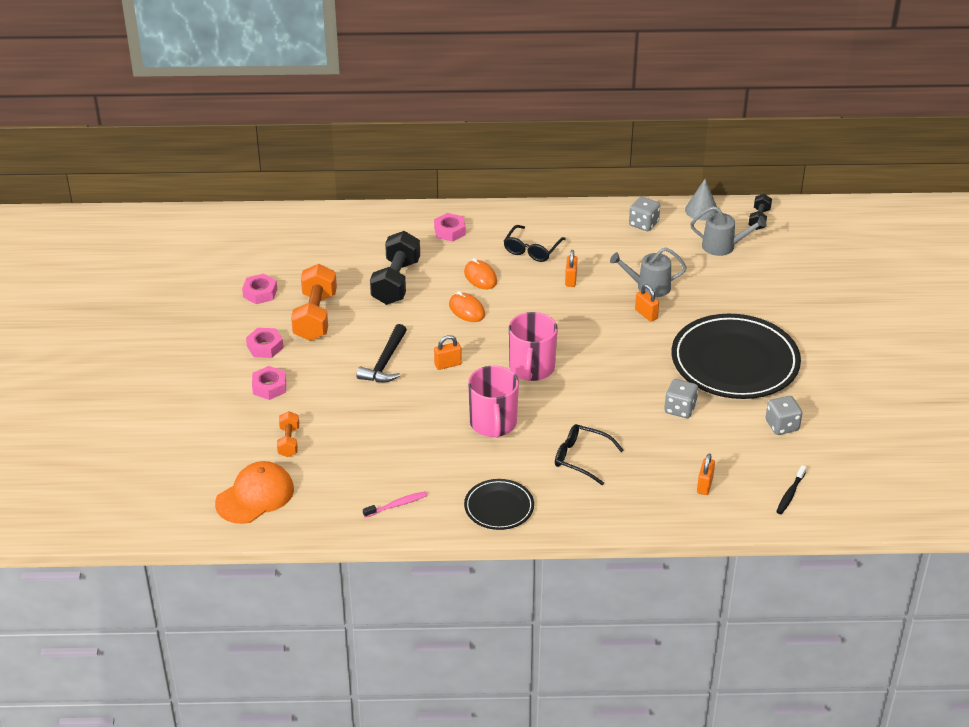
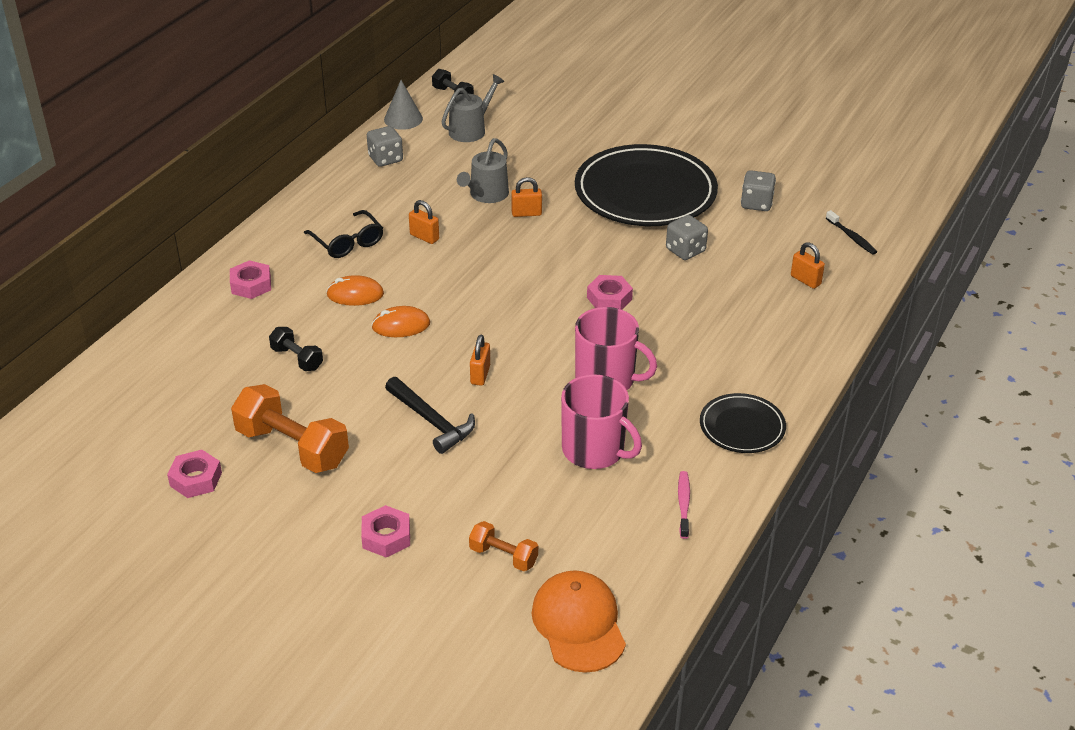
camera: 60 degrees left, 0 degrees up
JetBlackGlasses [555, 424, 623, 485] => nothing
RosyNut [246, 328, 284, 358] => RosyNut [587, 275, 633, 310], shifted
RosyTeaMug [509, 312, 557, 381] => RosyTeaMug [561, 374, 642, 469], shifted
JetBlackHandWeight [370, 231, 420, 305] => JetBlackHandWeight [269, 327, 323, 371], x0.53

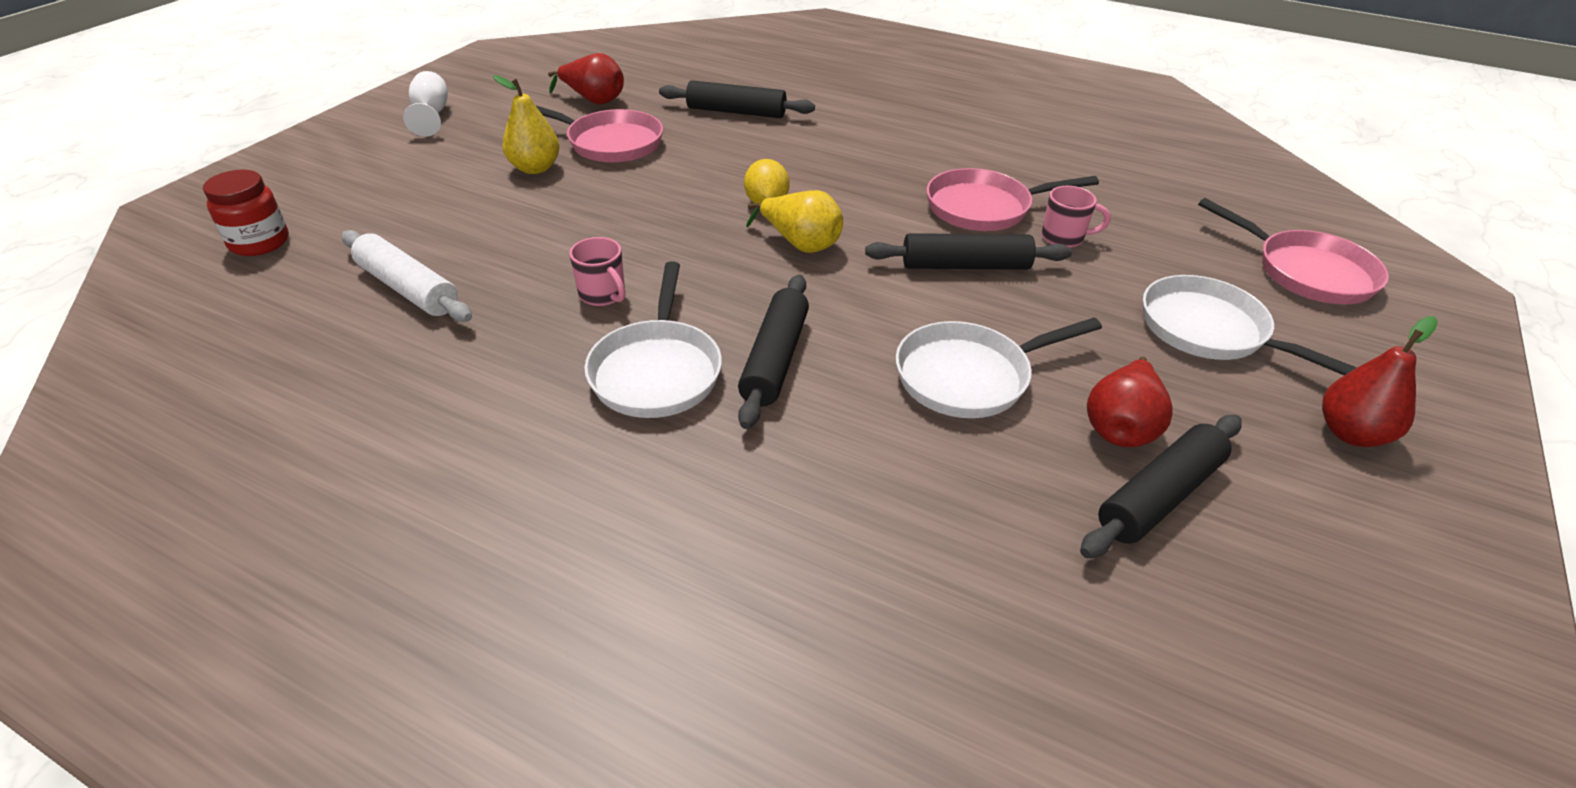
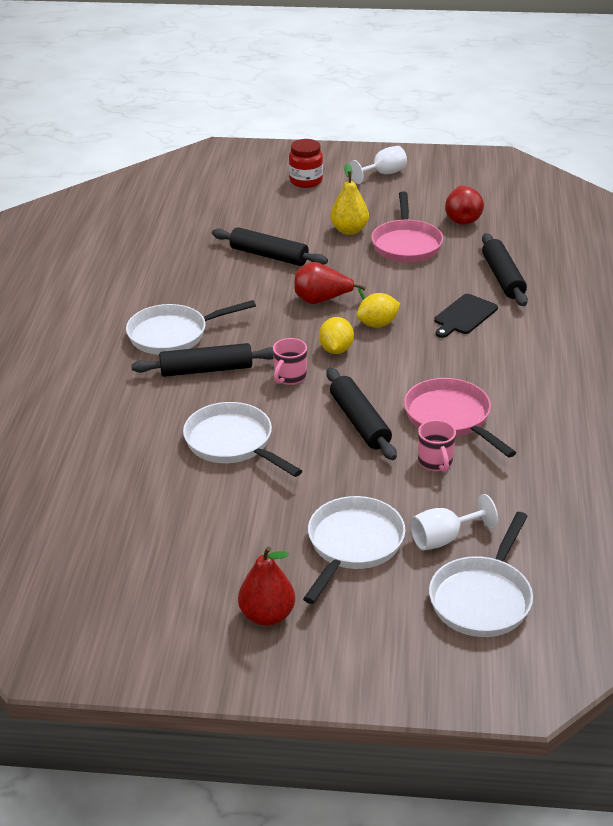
camera: 70 degrees right, 5 degrees down
WhiteDoughRoller [342, 230, 472, 322] => nothing
nothing => WhiteWineGlass [410, 494, 498, 550]
nothing => JetBlackBreadBoard [434, 294, 498, 338]
ScarletJar [203, 169, 289, 256] => ScarletJar [289, 139, 323, 188], shifted
RosyTeaMug [569, 237, 626, 306] => RosyTeaMug [273, 338, 307, 385], shifted
JetBlackDoughRoller [1080, 415, 1242, 558] => JetBlackDoughRoller [212, 227, 328, 266], shifted
ScarletToyPear [1087, 356, 1173, 447] => ScarletToyPear [294, 262, 366, 304], shifted
BrightYellowToyPear [746, 190, 843, 253] => BrightYellowToyLemon [319, 317, 354, 354]
RosyPan [1198, 198, 1389, 305] => WhitePan [429, 512, 533, 637]

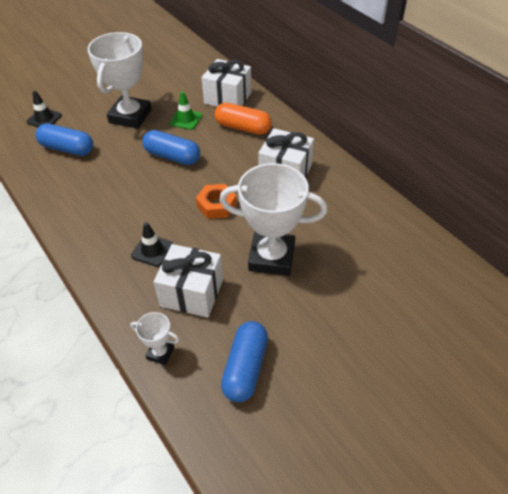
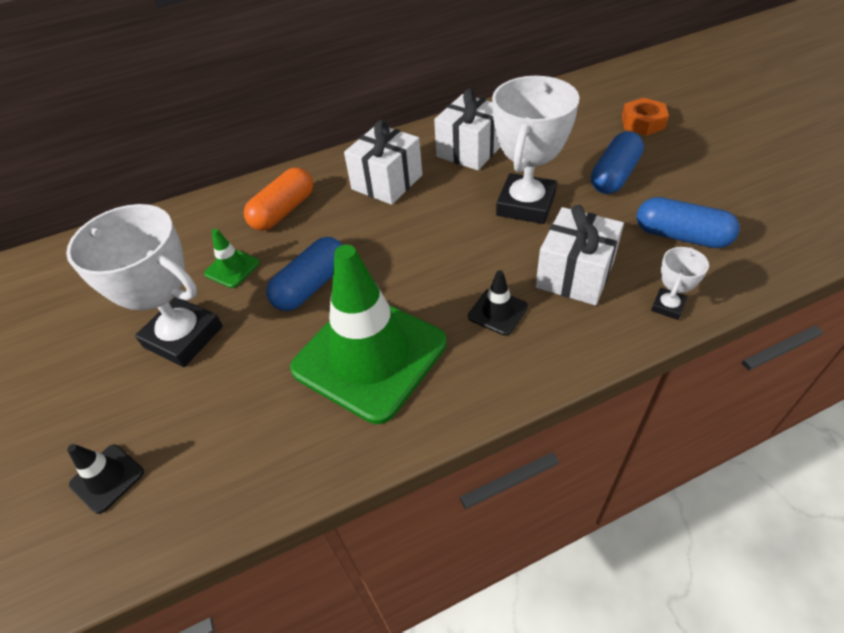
camera: 75 degrees left, 0 degrees up
nothing => GreenRoadCone [290, 245, 447, 424]
RoyalBluePill [35, 123, 93, 156] => RoyalBluePill [591, 131, 644, 194], shifted
OrangeColouredNut [196, 184, 237, 219] => OrangeColouredNut [622, 98, 669, 136], shifted
WhiteWrappedGift [202, 59, 251, 107] => WhiteWrappedGift [434, 89, 500, 170], shifted

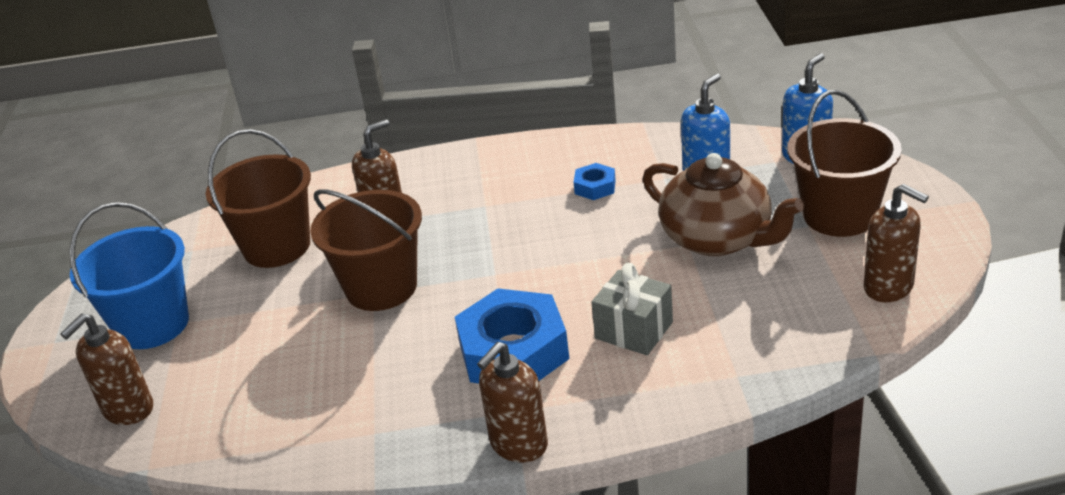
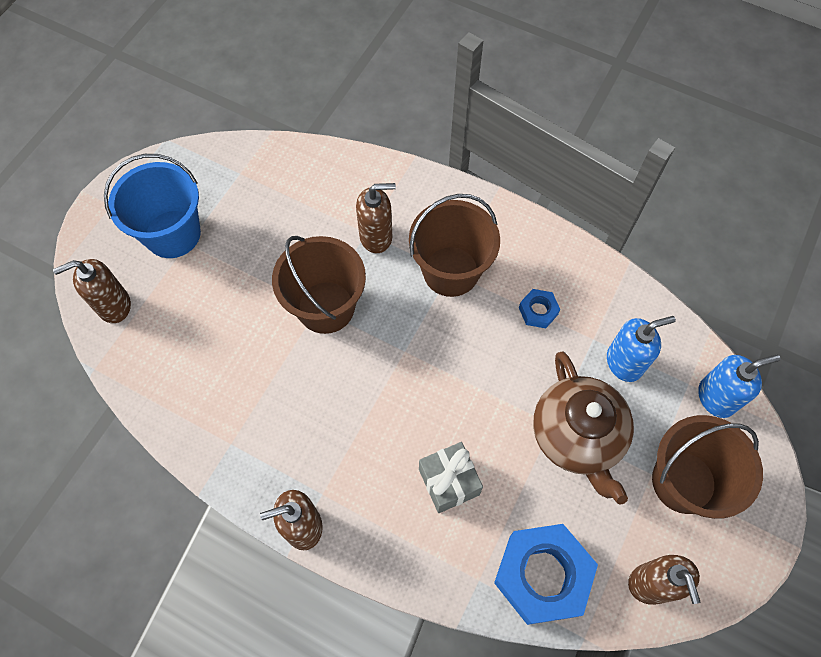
camera: 30 degrees right, 30 degrees up
BrownBucket [206, 129, 311, 268] => BrownBucket [409, 194, 500, 297], shifted
RoyalBlueNut [455, 288, 570, 383] => RoyalBlueNut [494, 524, 598, 625], shifted

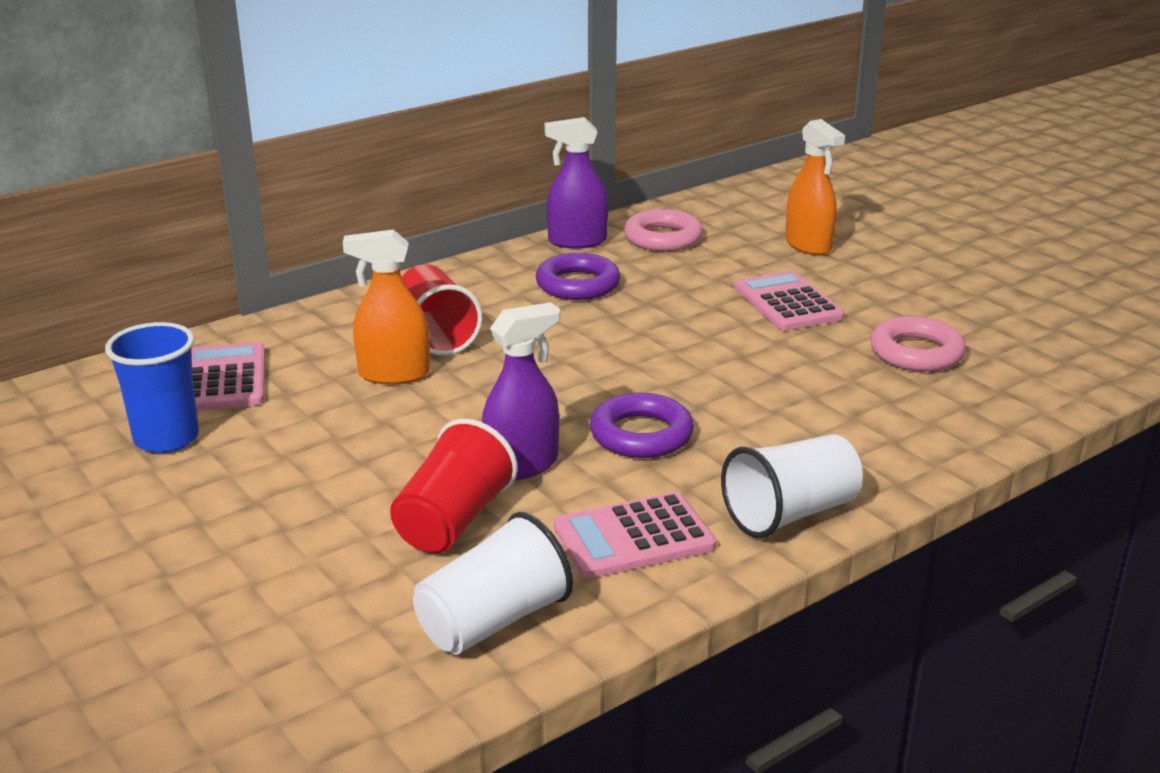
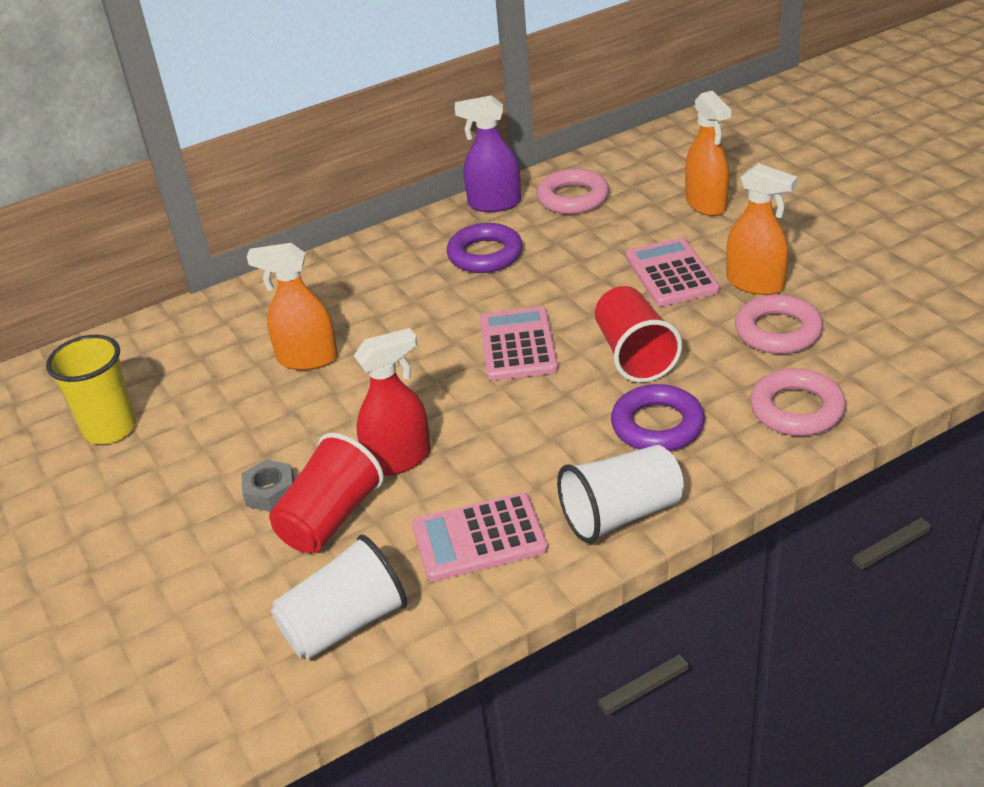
camera: 10 degrees right, 10 degrees up
nothing => GreyNut [242, 460, 295, 512]
nothing => OrangeColouredSprayCleaner [726, 163, 798, 295]
nothing => RosyRing [750, 368, 846, 436]
RosyAddingMachine [191, 342, 265, 411] => RosyAddingMachine [480, 307, 558, 381], shifted
ScarletBeaker [402, 264, 483, 356] => ScarletBeaker [595, 286, 682, 383], shifted
PurpleRing [590, 393, 694, 458] => PurpleRing [611, 384, 705, 451], shifted
RoyalBlueBeaker [105, 322, 199, 453] => BrightYellowBeaker [46, 335, 136, 444]
PurpleSprayCleaner [482, 302, 560, 480] => ScarletSprayCleaner [354, 328, 431, 476]

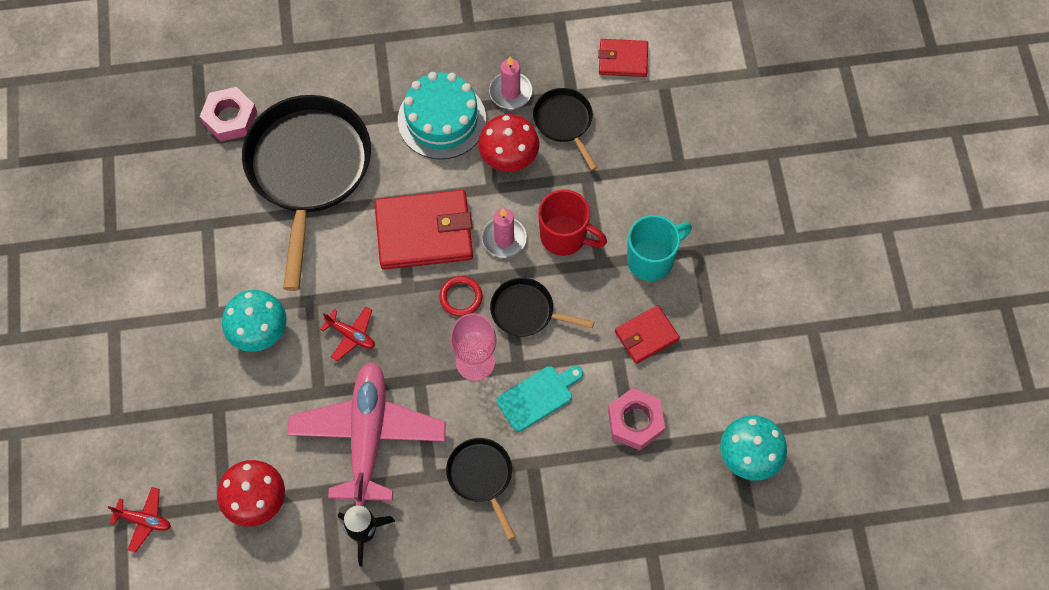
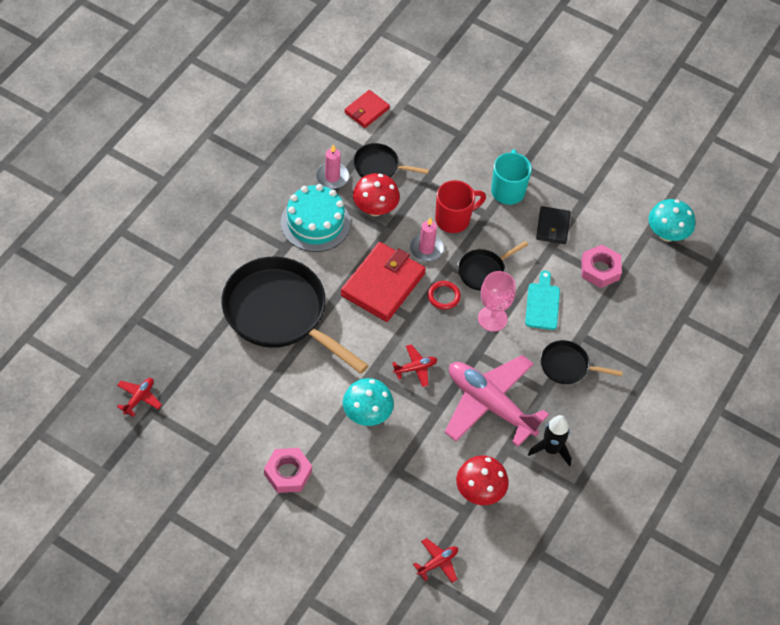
camera: 55 degrees left, 10 degrees down
nothing => ScarletToyPlane [117, 378, 162, 417]
RosyNut [200, 87, 257, 142] => RosyNut [264, 448, 312, 493], shifted
ScarletWallet [615, 305, 680, 364] => JetBlackWallet [536, 206, 571, 244]

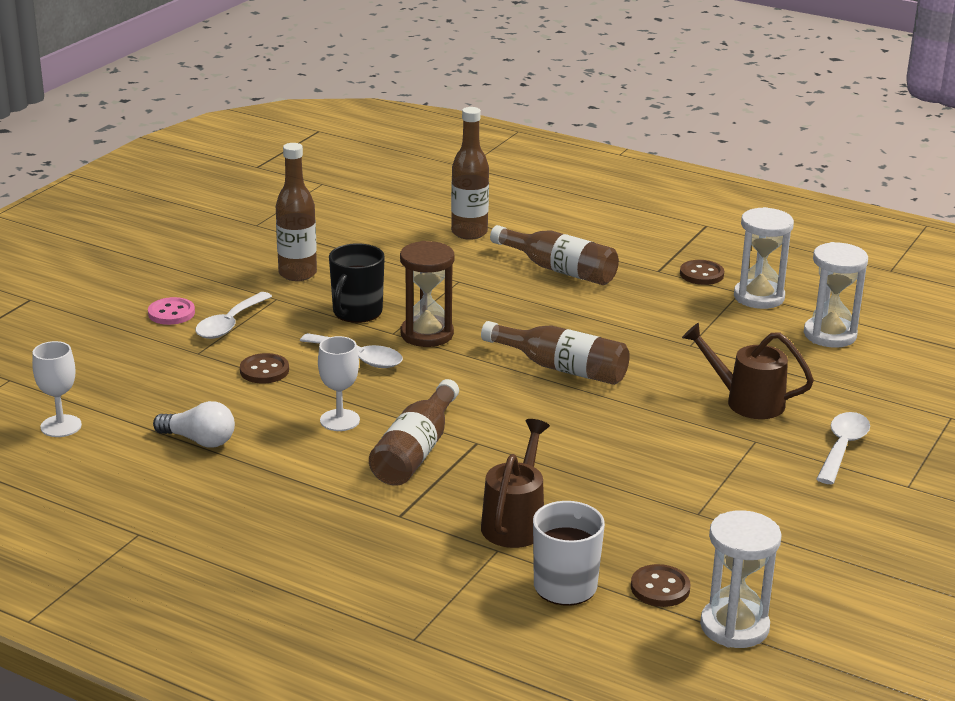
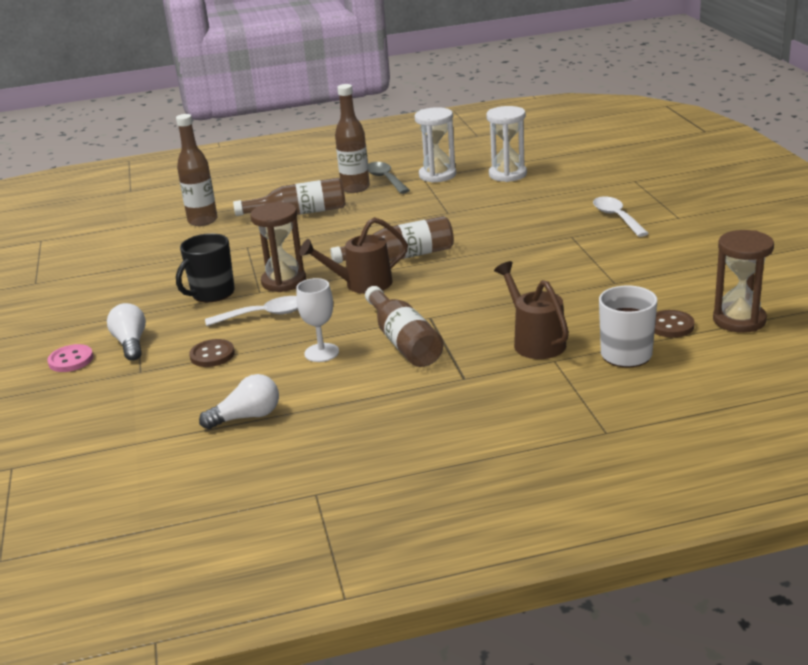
camera: 40 degrees left, 0 degrees up
WhiteWineGlass [32, 341, 82, 437] => nothing
BrownDrinkBottle [276, 143, 317, 281] => BrownDrinkBottle [335, 84, 370, 193], shifted
BrownSprinklingCan [682, 323, 814, 419] => BrownSprinklingCan [299, 217, 408, 294], shifted
WhiteTablespoon [195, 292, 272, 339] => WhiteLightbulb [107, 303, 146, 361]
BrownButton [680, 260, 724, 285] => GreyTablespoon [368, 162, 410, 194]
WhiteSandTimer [700, 510, 782, 648] => BrownSandTimer [713, 230, 774, 333]
JetBlackTeaMug [329, 243, 385, 323] => JetBlackTeaMug [176, 233, 235, 302], 60 degrees clockwise

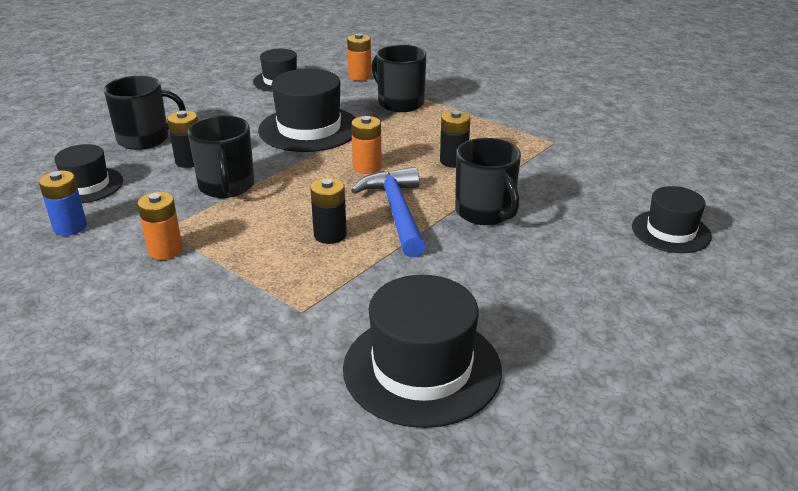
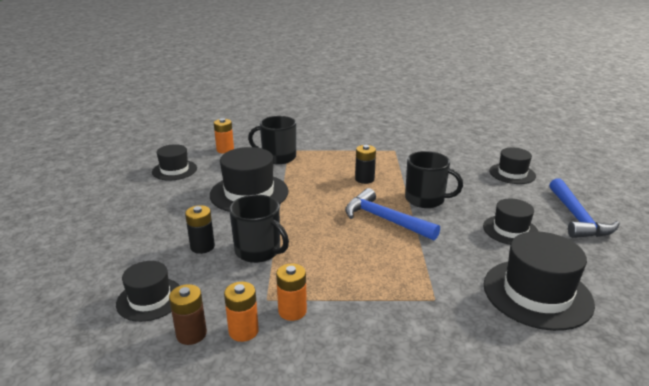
camera: 40 degrees left, 5 degrees down
JetBlackTeaMug [104, 76, 186, 150] => nothing
JetBlackBattery [310, 178, 347, 244] => nothing
nothing => JetBlackHat [483, 199, 538, 245]
nothing => RoyalBlueClawHammer [549, 178, 619, 238]
OrangeColouredBattery [351, 116, 382, 174] => OrangeColouredBattery [224, 282, 259, 342], shifted
RoyalBlueBattery [39, 171, 87, 236] => BrownBattery [169, 284, 207, 345]

